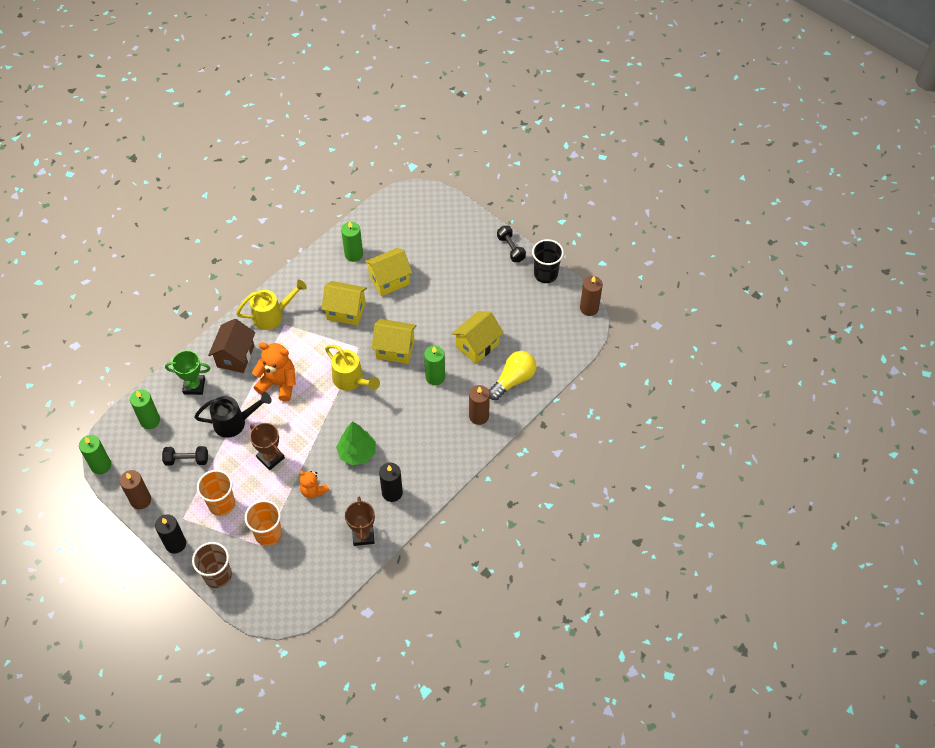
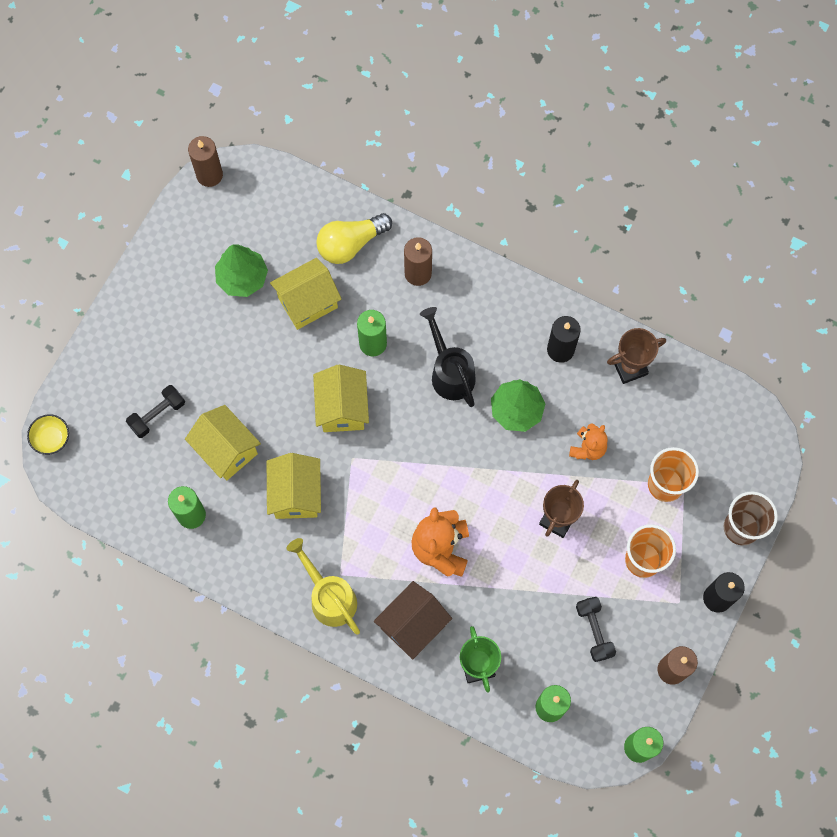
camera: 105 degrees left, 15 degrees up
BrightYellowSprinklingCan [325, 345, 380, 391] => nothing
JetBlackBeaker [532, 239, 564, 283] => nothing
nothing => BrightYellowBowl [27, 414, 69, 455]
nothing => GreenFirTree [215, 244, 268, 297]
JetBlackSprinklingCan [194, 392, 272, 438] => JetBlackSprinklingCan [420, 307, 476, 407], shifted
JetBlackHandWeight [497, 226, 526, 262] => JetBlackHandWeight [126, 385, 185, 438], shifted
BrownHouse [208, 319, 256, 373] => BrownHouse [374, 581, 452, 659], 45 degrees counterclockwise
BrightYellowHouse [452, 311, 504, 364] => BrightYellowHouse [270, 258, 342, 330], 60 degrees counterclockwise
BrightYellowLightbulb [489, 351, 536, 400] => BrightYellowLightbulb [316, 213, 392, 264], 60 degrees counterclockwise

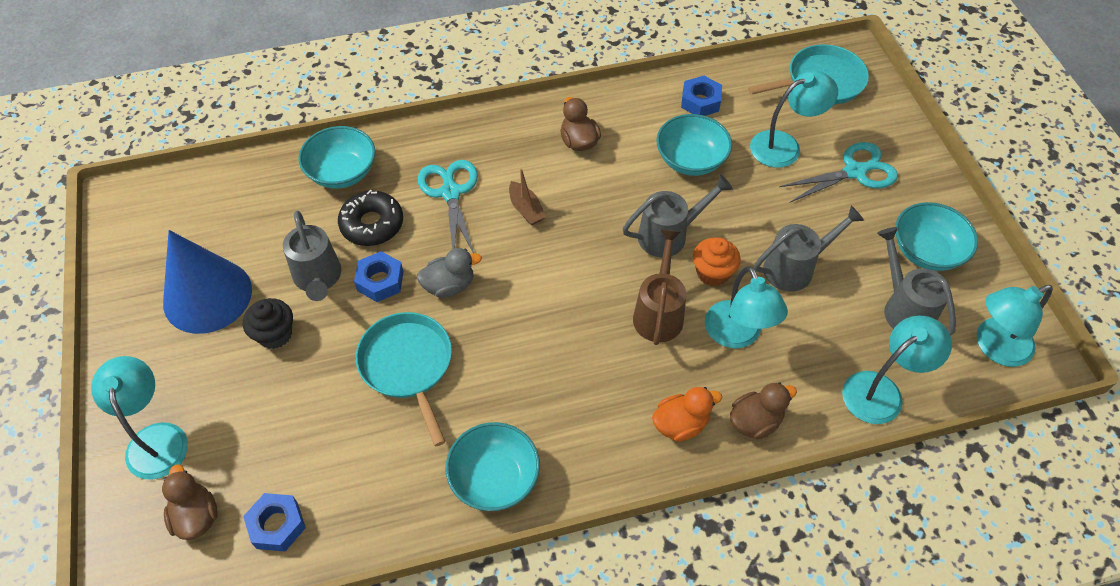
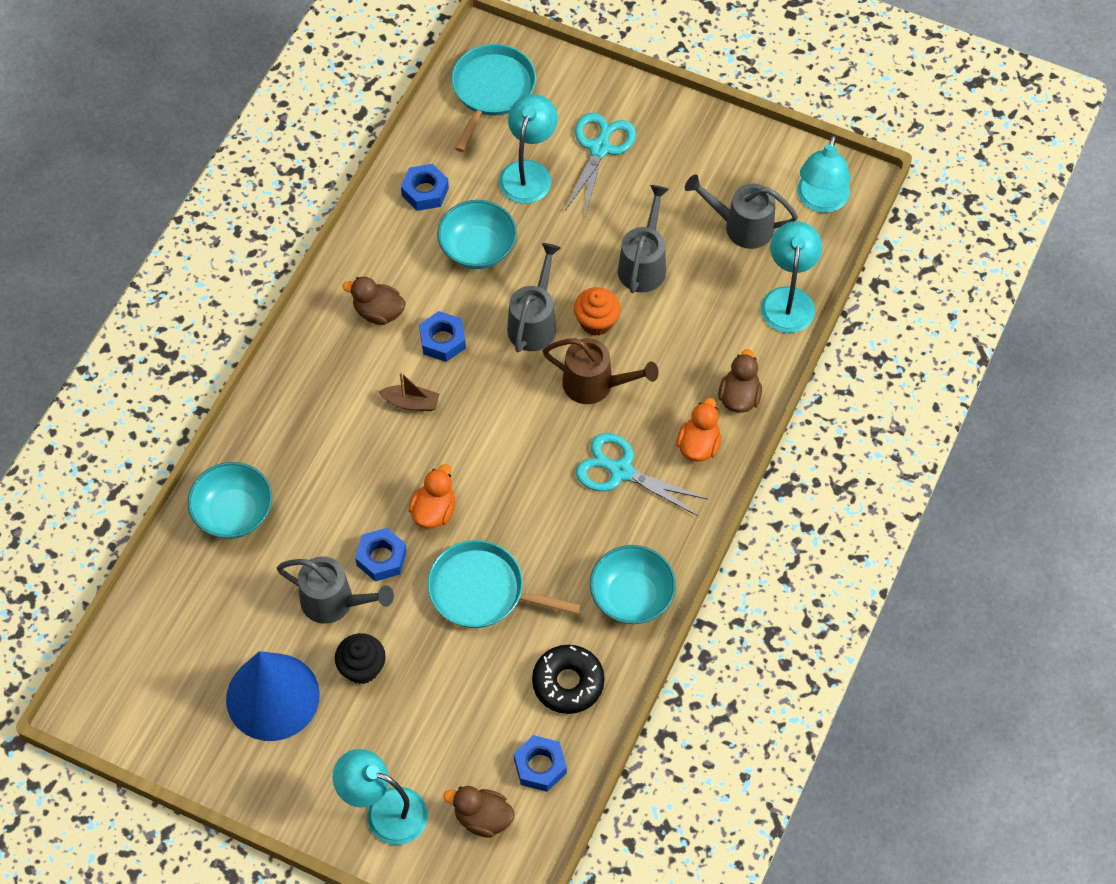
camera: 50 degrees left, 5 degrees up
TealLamp [705, 266, 788, 349] => nothing
TealBowl [895, 202, 978, 271] => nothing
nothing => RoyalBlueNut [419, 311, 466, 362]
JetBlackDoughnut [338, 190, 403, 246] => JetBlackDoughnut [532, 645, 605, 714], shifted
TealScissors [418, 160, 478, 253] => TealScissors [576, 433, 708, 517], shifted
GreyRubberDuck [417, 248, 482, 298] => OrangeColouredRubberDuck [408, 464, 455, 528]
BrownSprinklingCan [633, 229, 686, 345] => BrownSprinklingCan [543, 338, 659, 404], 150 degrees clockwise

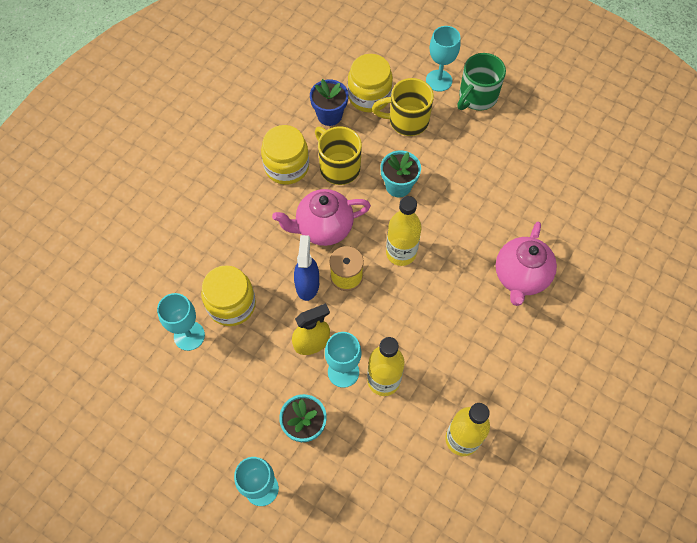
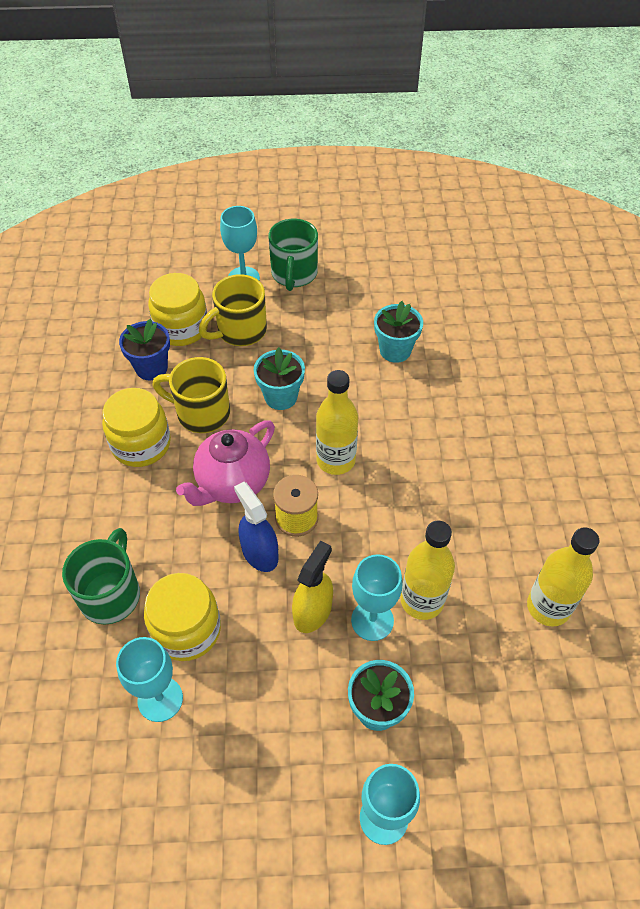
camera: 35 degrees left, 10 degrees down
RosyTeaPot [496, 222, 557, 306] => nothing
nothing => GreenTeaMug [62, 528, 140, 625]
nothing => TealFlowerPot [374, 301, 423, 363]

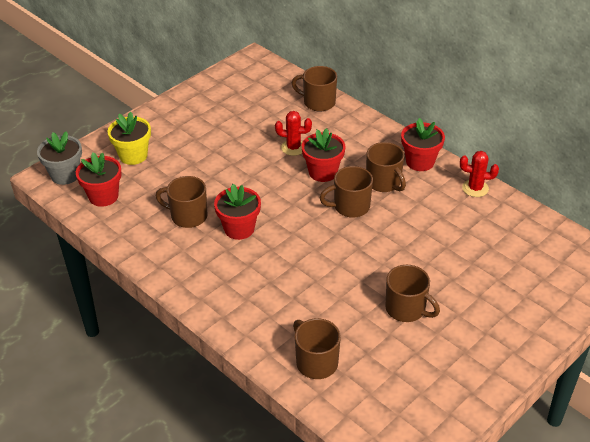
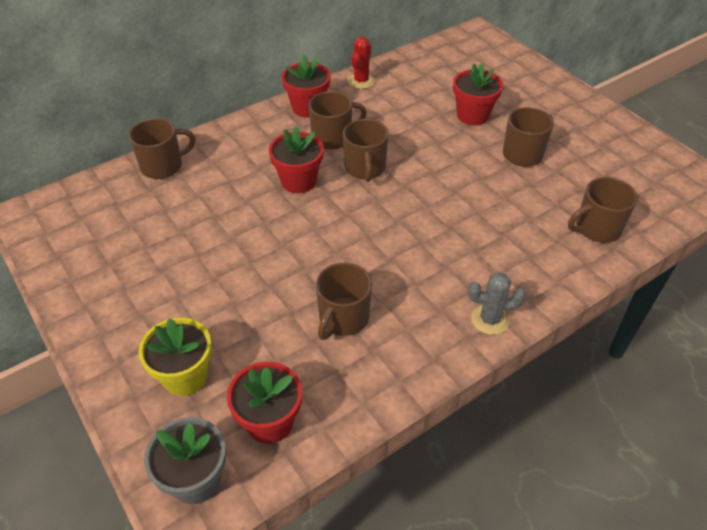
camera: 80 degrees left, 5 degrees up
ScarletCactus [275, 111, 312, 156] => nothing
nothing => GreyCactus [468, 272, 526, 335]
ScarletFlowerPot [214, 184, 261, 240] => ScarletFlowerPot [453, 63, 503, 125], shifted
BrownTeaMug [292, 66, 337, 112] => BrownTeaMug [129, 118, 196, 179], 150 degrees counterclockwise

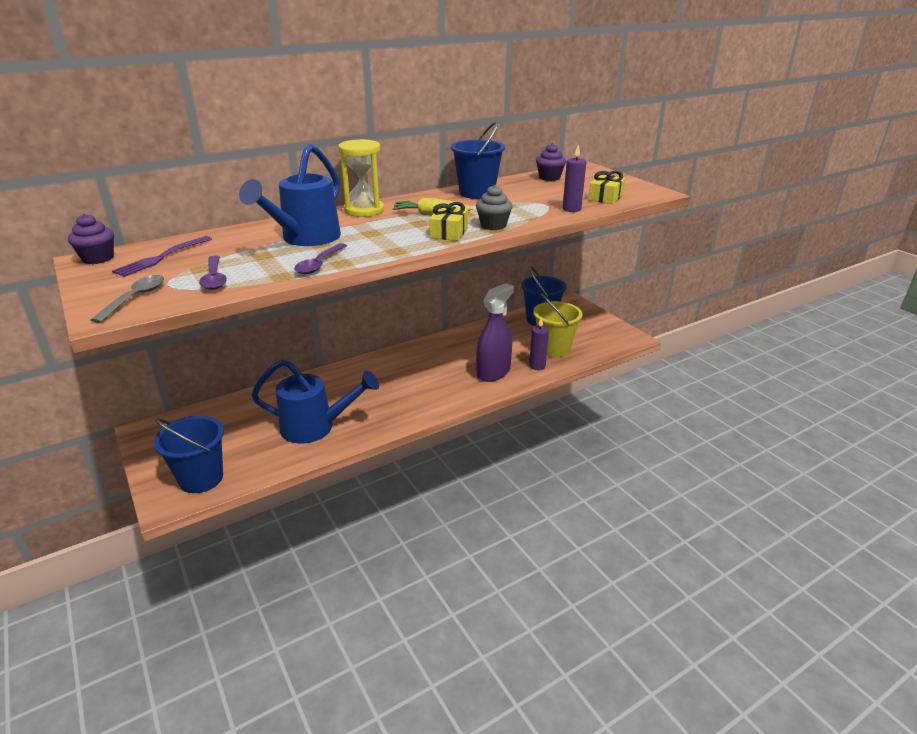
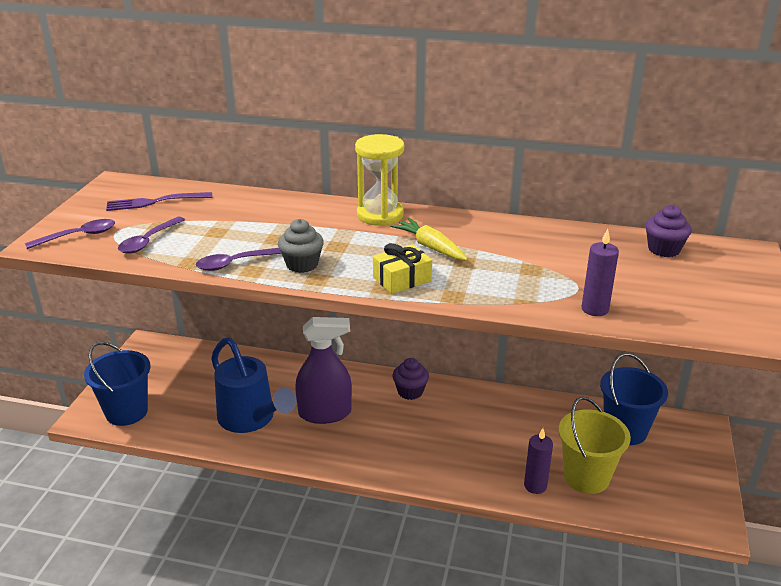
camera: 45 degrees right, 0 degrees up
RoyalBlueSprinklingCan [239, 144, 341, 246] => nothing
RoyalBlueBucket [451, 122, 505, 199] => nothing
BrightYellowWrappedGift [588, 171, 626, 204] => nothing
PurpleMuffin [68, 213, 114, 264] => PurpleMuffin [392, 358, 429, 400], shifted
GreyMuffin [476, 185, 513, 230] => GreyMuffin [278, 219, 324, 273], shifted
PurpleSprayCleaner [476, 283, 514, 382] => PurpleSprayCleaner [295, 317, 352, 424], shifted
GreyTablespoon [91, 275, 164, 323] => PurpleTablespoon [25, 219, 115, 249]

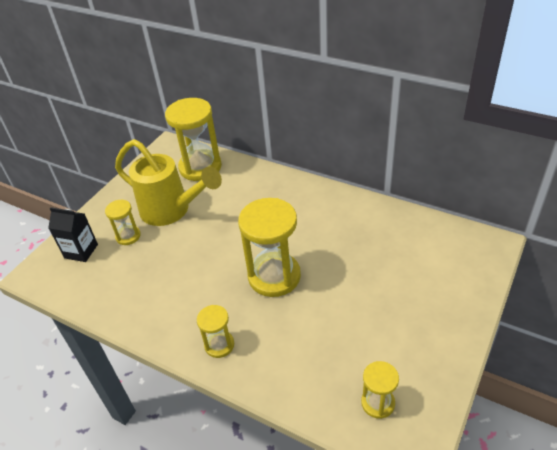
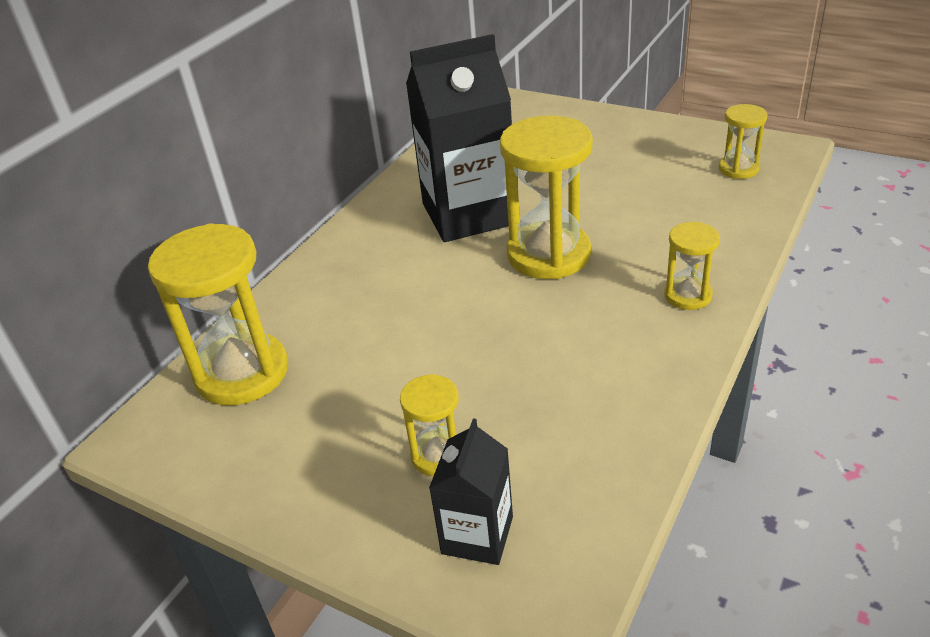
camera: 90 degrees left, 5 degrees down
BrightYellowSprinklingCan [115, 139, 222, 226] => nothing
nothing => JetBlackJuiceCarton [406, 34, 512, 242]

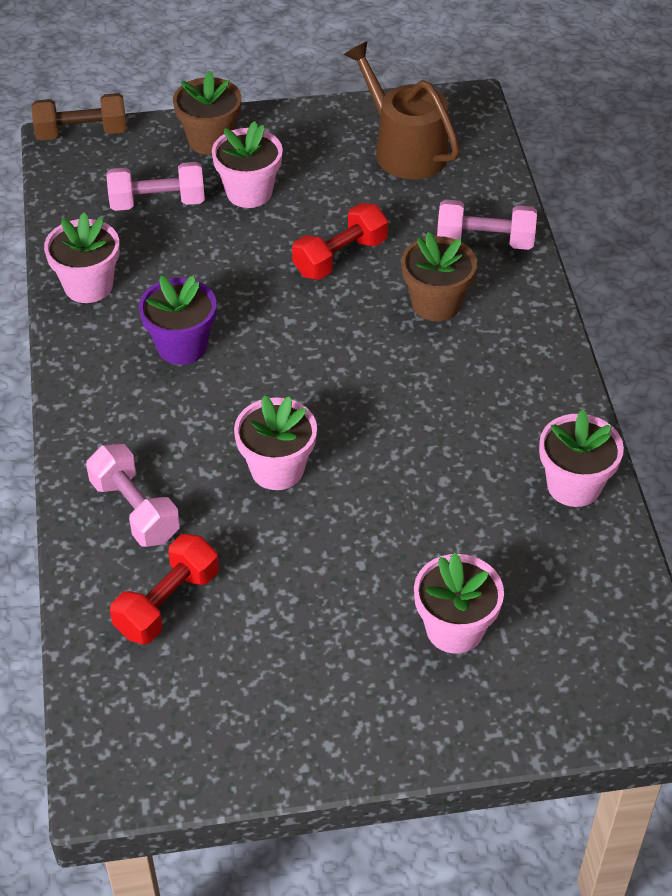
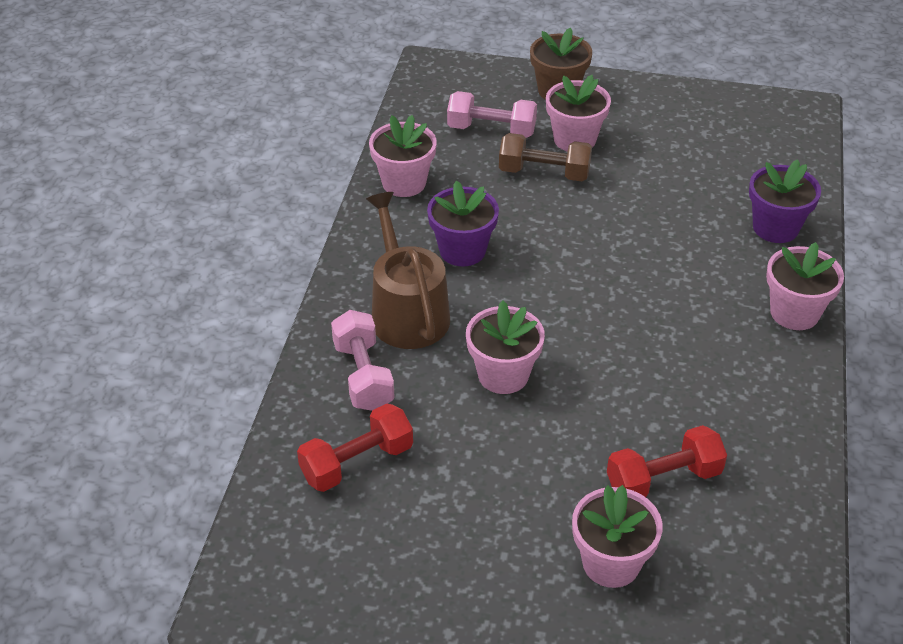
camera: 20 degrees right, 5 degrees down
BrownFlowerPot [401, 232, 477, 321] => nothing
BrownHandWeight [31, 93, 127, 140] => BrownHandWeight [499, 133, 592, 181], shifted
ScarletHandWeight [292, 203, 388, 280] => ScarletHandWeight [607, 425, 727, 497], shifted
BrownSprinklingCan [344, 42, 460, 179] => BrownSprinklingCan [366, 192, 450, 349], shifted
RosyFlowerPot [539, 409, 624, 507] => RosyFlowerPot [766, 242, 844, 330], shifted
RosyHandWeight [437, 199, 537, 250] => PurpleFlowerPot [749, 159, 821, 243]

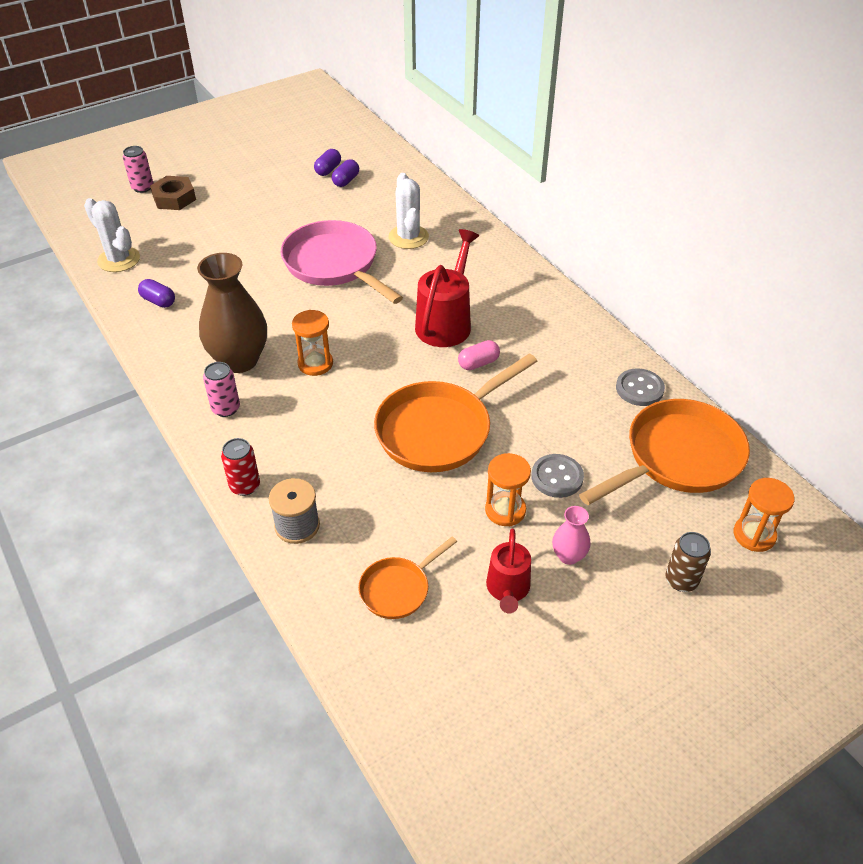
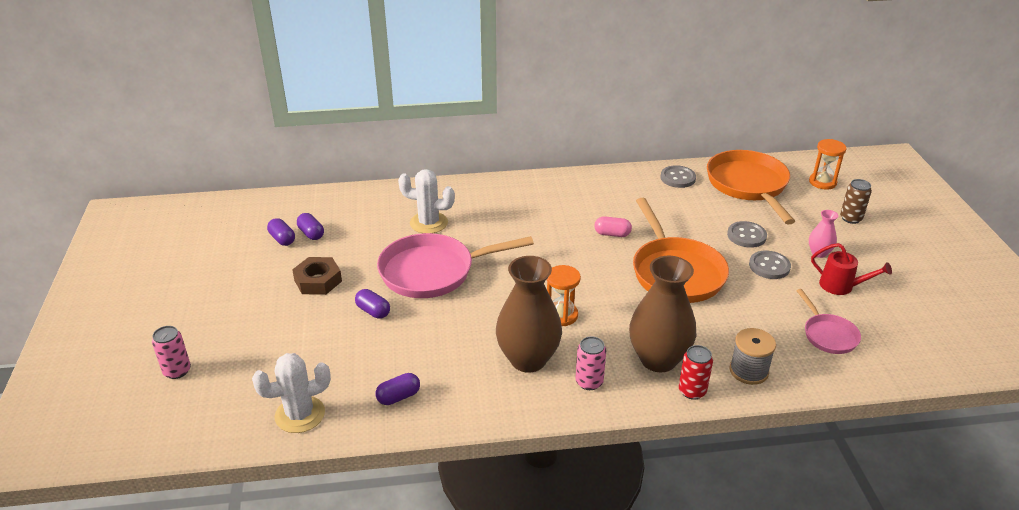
camera: 65 degrees left, 10 degrees down
ScarletSprinklingCan [415, 229, 479, 347] => nothing
nothing => PurplePill [355, 289, 390, 319]
nothing => BrownFlowerVase [629, 256, 696, 372]
BrownNut [150, 176, 196, 210] => BrownNut [292, 257, 342, 295], shifted
OrangeColouredSandTimer [485, 453, 531, 526] => GreyButton [749, 251, 791, 279]
OrangeColouredPan [358, 537, 457, 619] => RosyPan [797, 289, 861, 354]
RosyPill [458, 340, 500, 370] => RosyPill [594, 216, 632, 237], 75 degrees counterclockwise

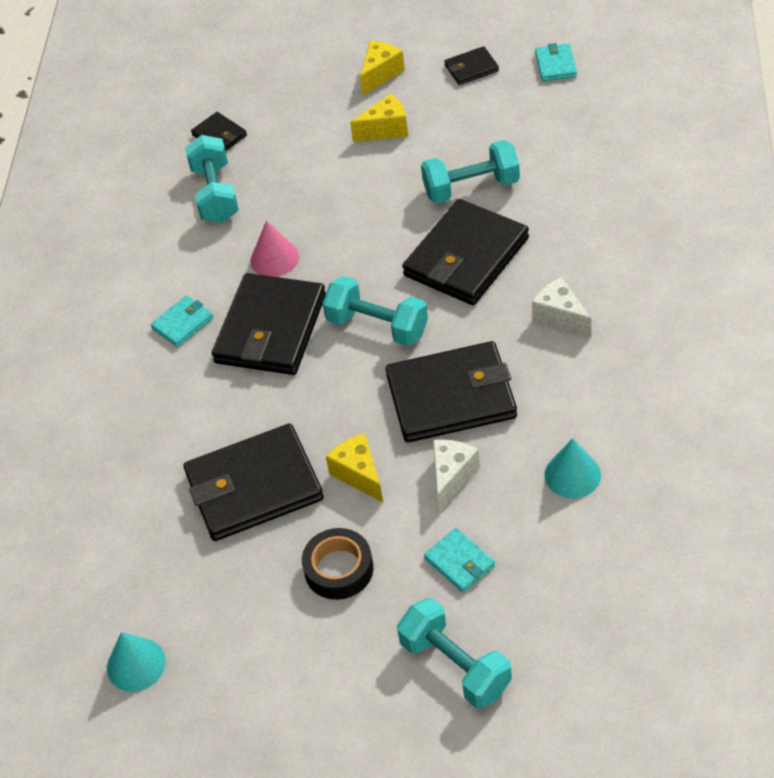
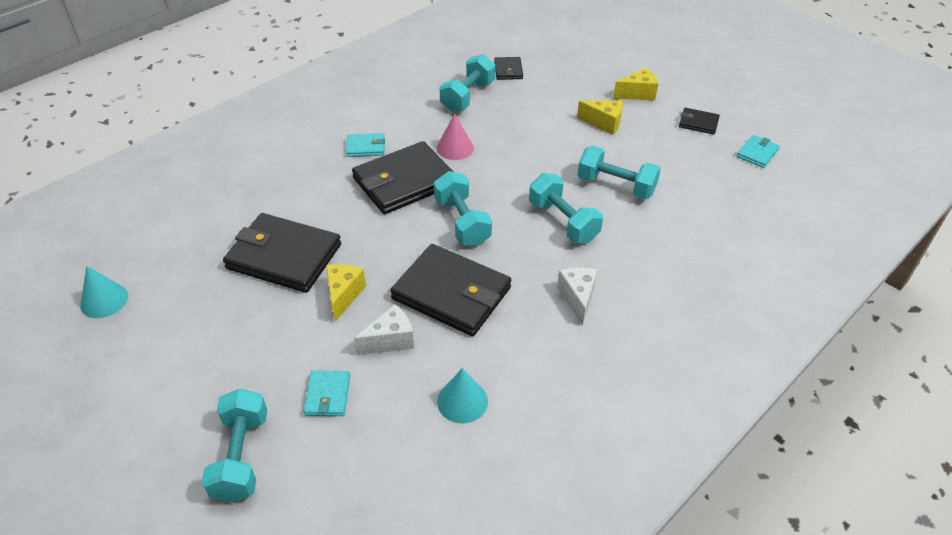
camera: 35 degrees right, 5 degrees down
JetBlackRollOfTape [302, 528, 373, 600] => nothing
JetBlackWallet [402, 199, 529, 305] => TealHandWeight [529, 173, 603, 243]

